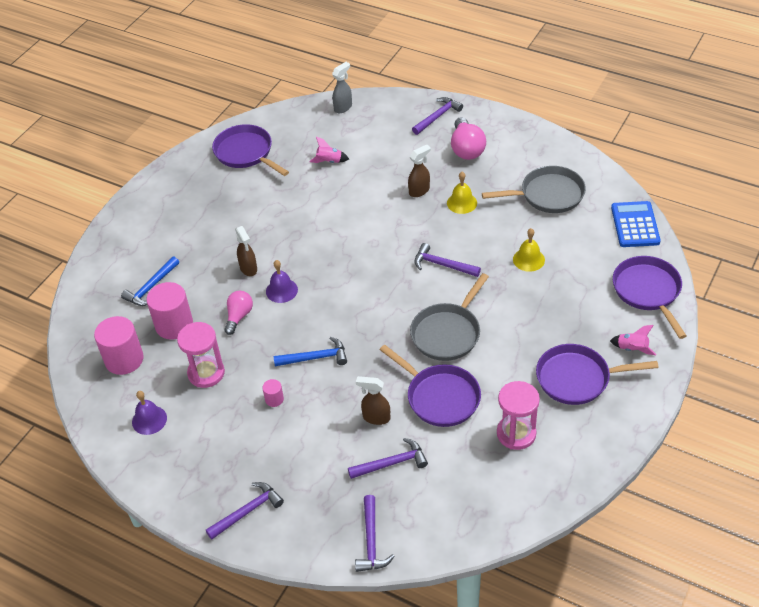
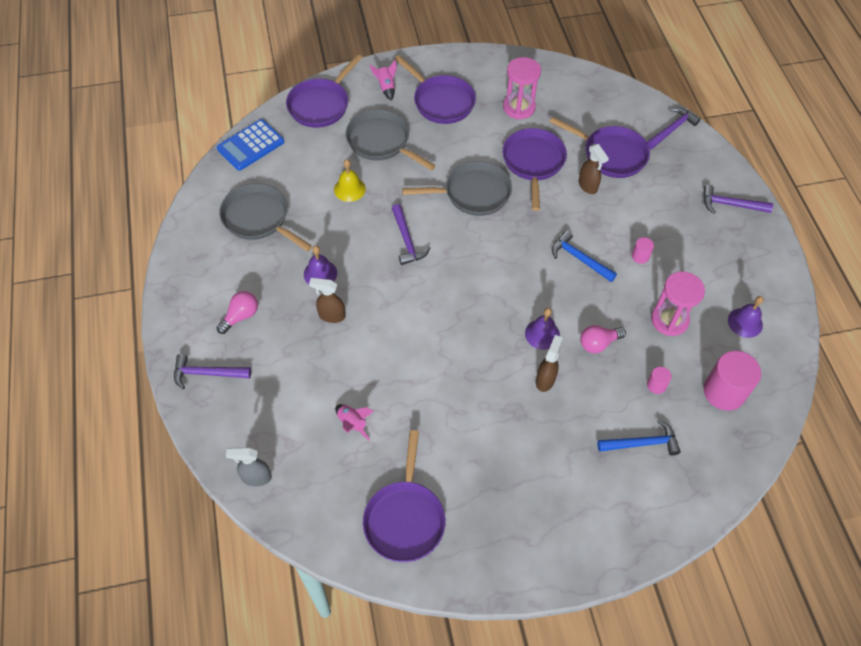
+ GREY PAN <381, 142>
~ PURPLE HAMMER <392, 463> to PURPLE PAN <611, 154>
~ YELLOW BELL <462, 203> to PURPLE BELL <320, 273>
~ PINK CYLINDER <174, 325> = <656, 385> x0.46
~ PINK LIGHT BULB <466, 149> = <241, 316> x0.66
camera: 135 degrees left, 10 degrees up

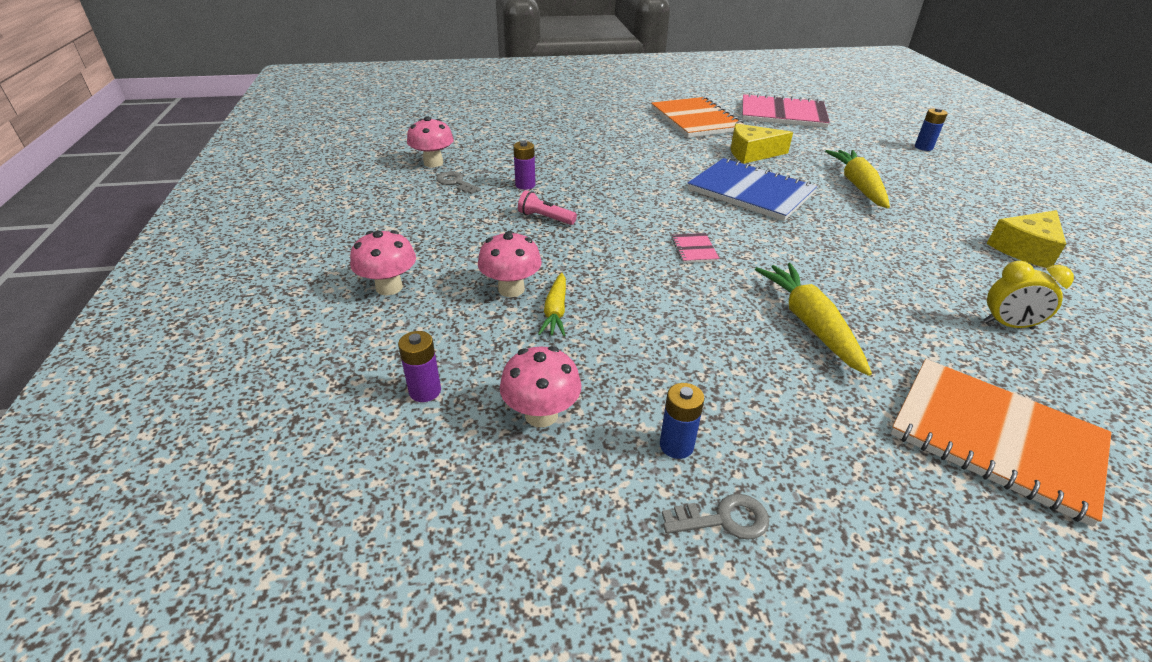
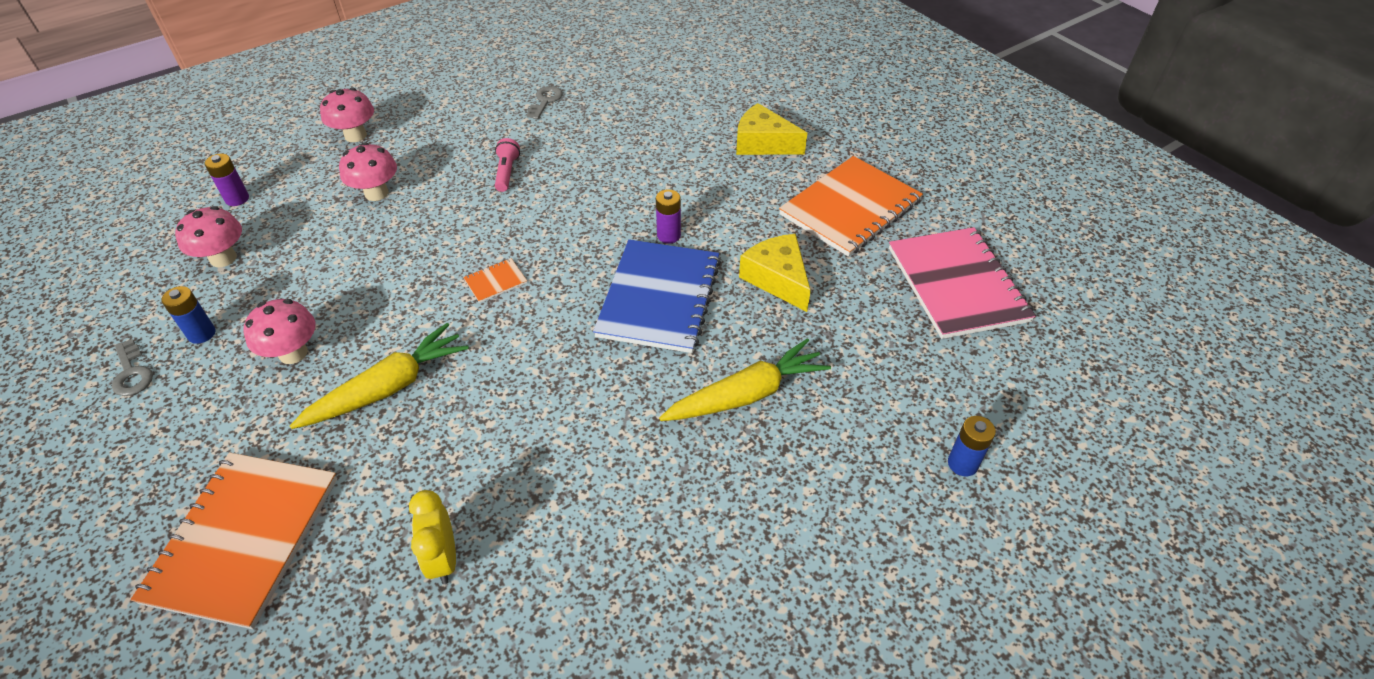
- YELLOW CARROT <555, 311>
~ PINK MUSHROOM <433, 163> to <293, 353>
~ PURPLE BATTERY <525, 185> to <668, 235>
~ YELLOW CHEESE <1025, 249> to <763, 143>
~ PINK NOTEBOOK <694, 249> to ORANGE NOTEBOOK <495, 281>
camera: 65 degrees right, 10 degrees up

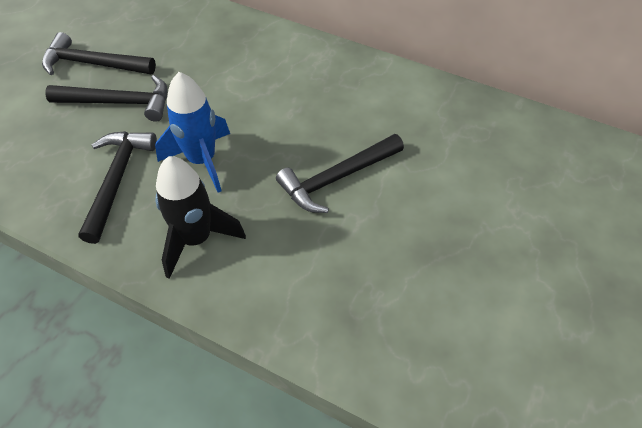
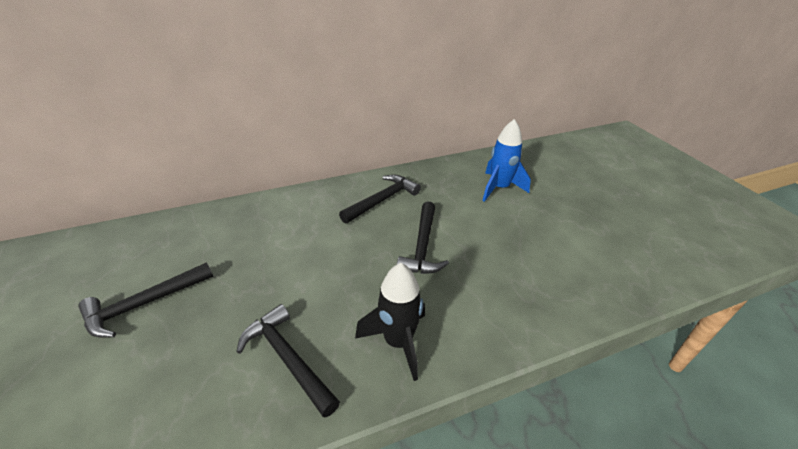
~ BLACK HAMMER <119, 103> to <382, 200>
~ BLUE ROCKET <202, 161> to <499, 188>
camera: 50 degrees left, 15 degrees down

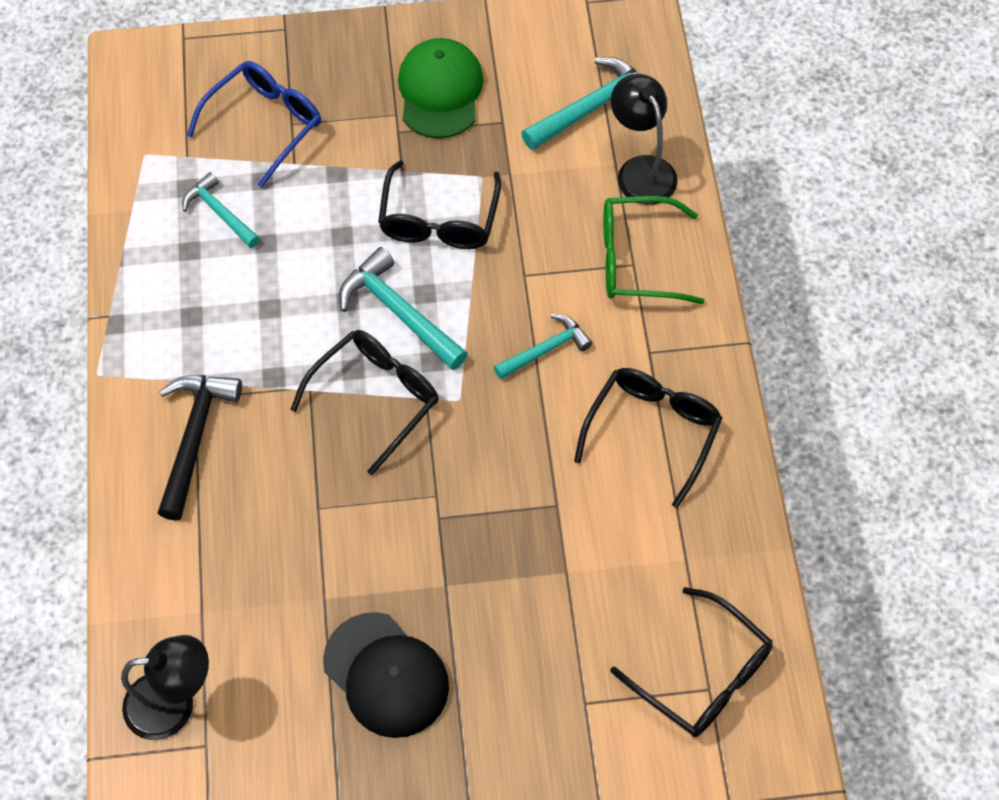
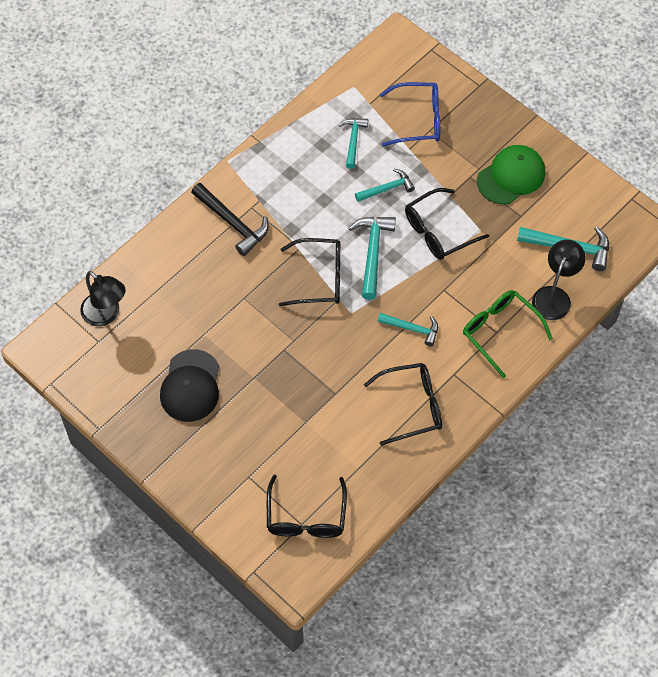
+ TURQUOISE HAMMER <387, 189>
~ BLACK HAMMER <194, 438> = <232, 223> 75 degrees clockwise
camera: 50 degrees right, 0 degrees up

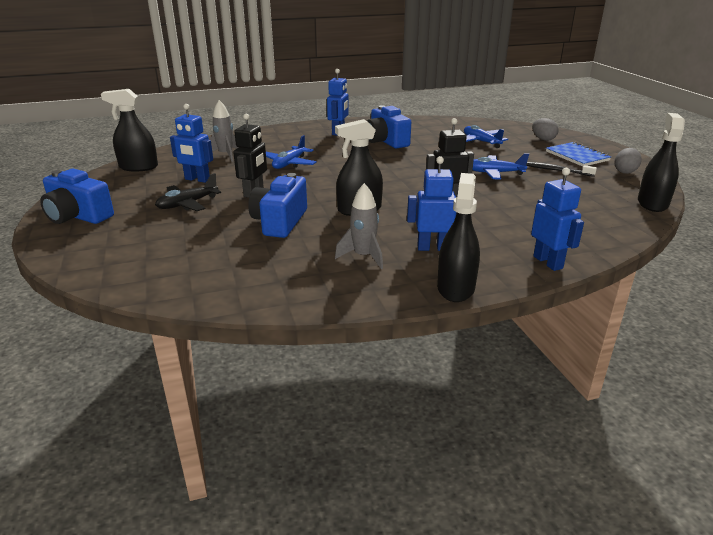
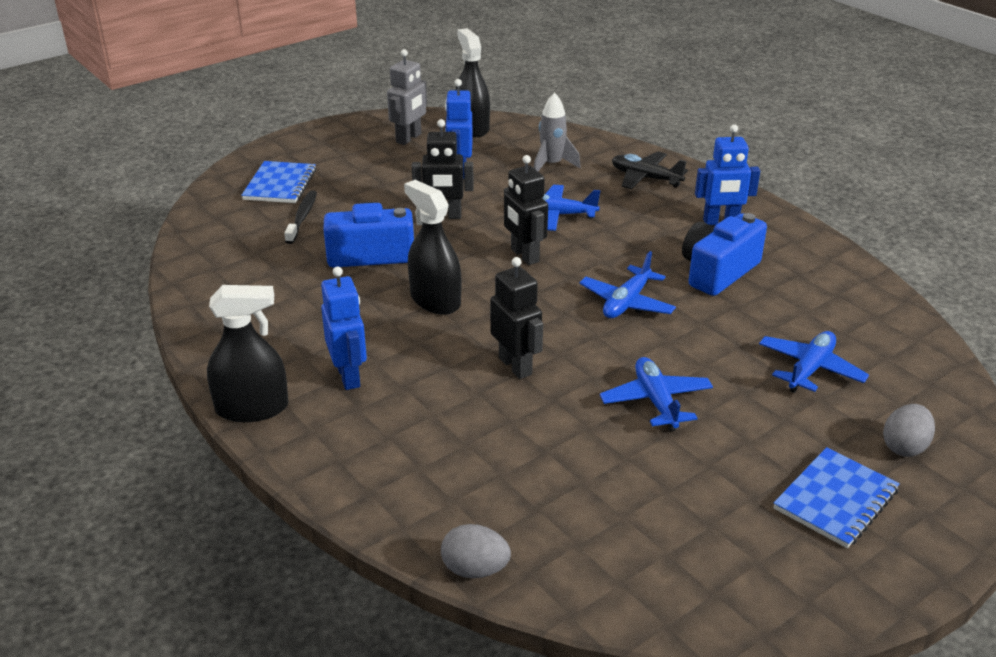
- BLUE CAMERA <78, 216>
- GREY ROCKET <363, 256>
- BLUE ROBOT <548, 262>
- BLACK SPRAY BOTTLE <652, 203>
+ BLUE NOTEBOOK <280, 185>
+ GREY ROBOT <409, 138>
+ BLACK ROBOT <524, 255>
+ BLUE PLANE <627, 302>
~ BLACK PLANE <187, 204> to <645, 178>
~ BLACK TOOTHBRUSH <557, 170> to <302, 217>
~ GREY EGG <625, 171> to <475, 569>
camera: 70 degrees right, 5 degrees up

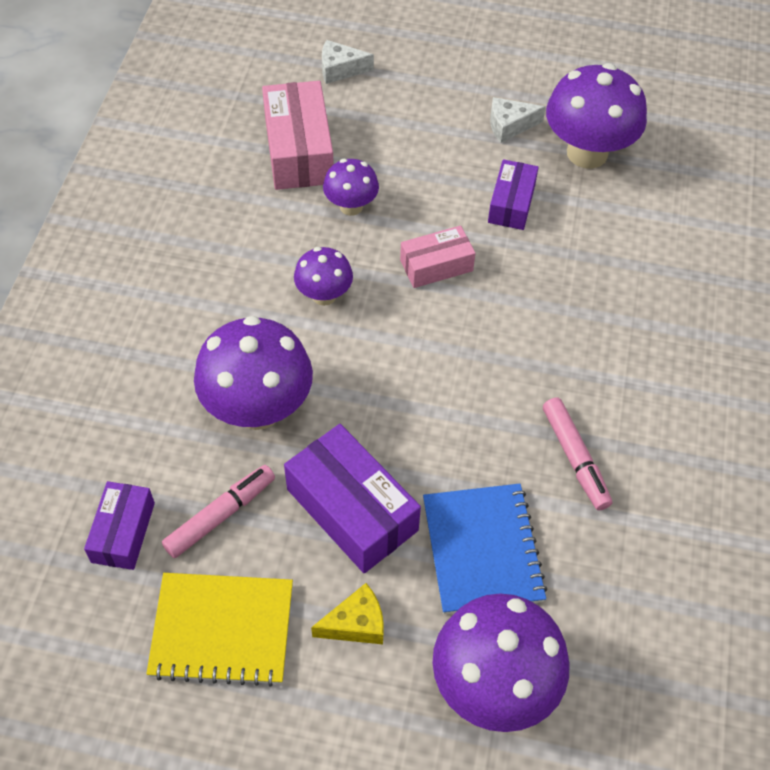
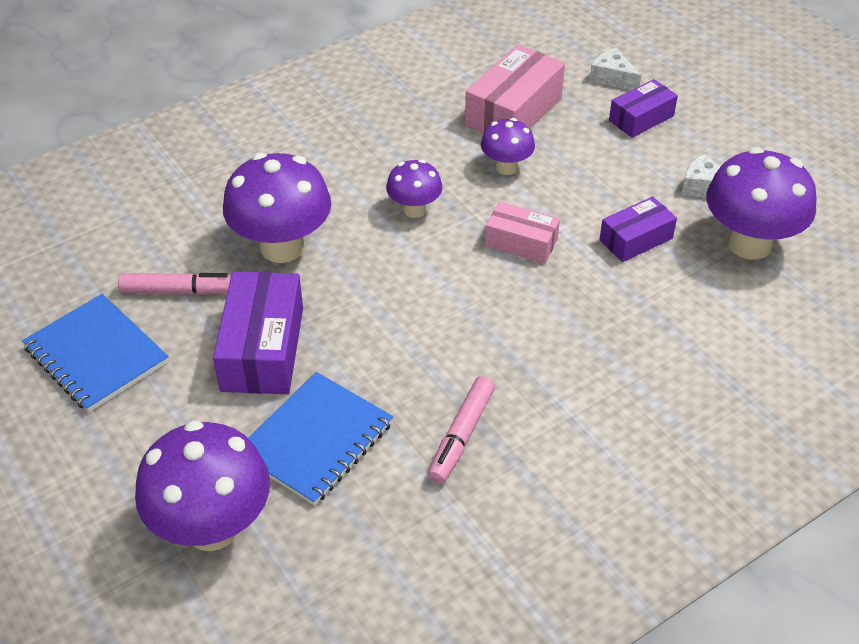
- YELLOW CHEESE <356, 624>
~ PURPLE BOX <123, 532> to <641, 118>
~ YELLOW NOTEBOOK <222, 630> to BLUE NOTEBOOK <96, 355>
camera: 45 degrees right, 10 degrees down

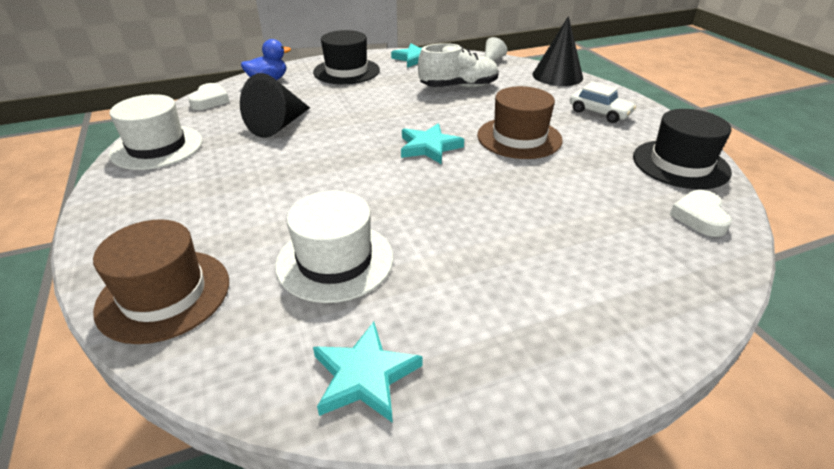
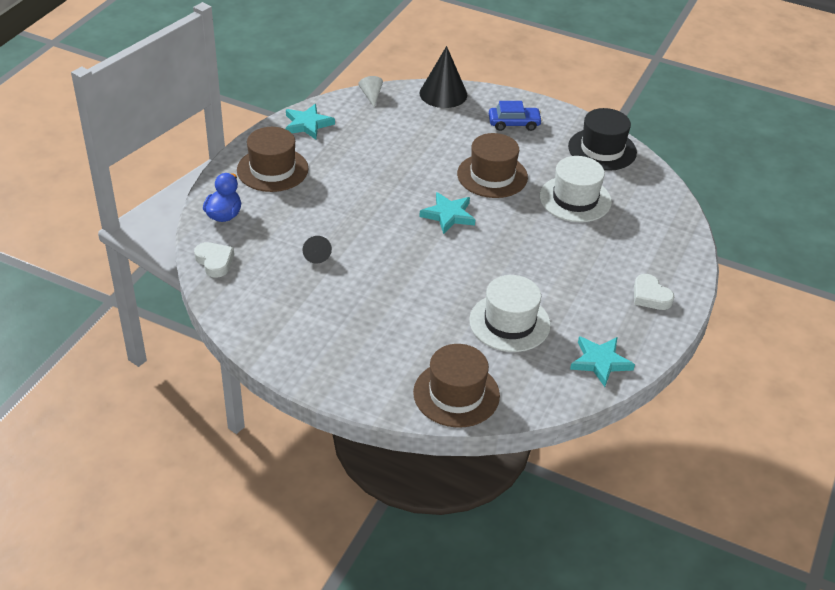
- WHITE SHOE <458, 87>
~ WHITE HAT <157, 147> to <575, 199>
~ WHITE HEART <699, 217> to <650, 296>
~ BLACK HAT <346, 71> to BROWN HAT <272, 169>
~ WHITE CAR <599, 113> to BLUE CAR <514, 124>
~ BLACK CONE <278, 125> = <316, 254> x0.51
camera: 45 degrees left, 5 degrees up

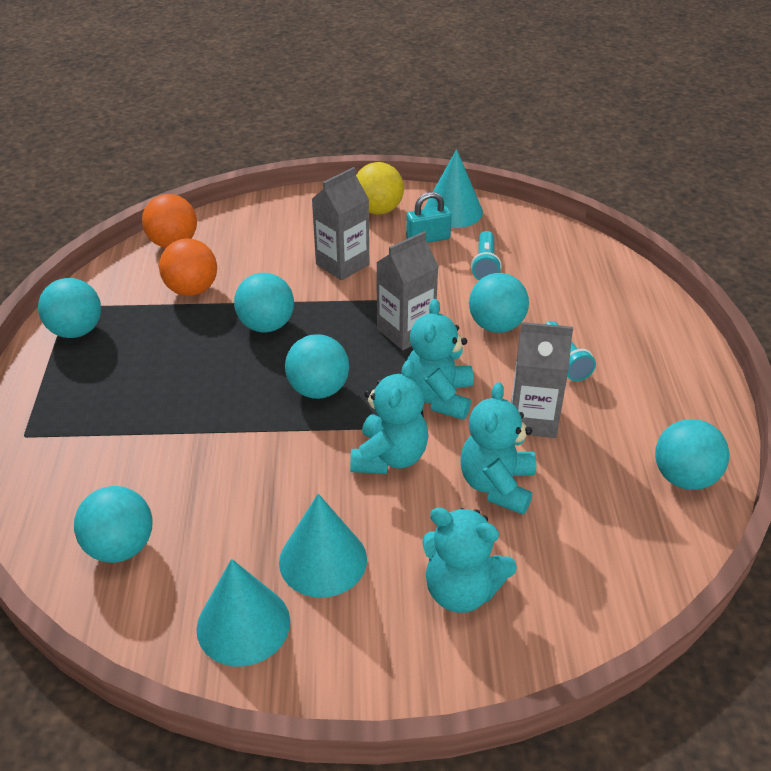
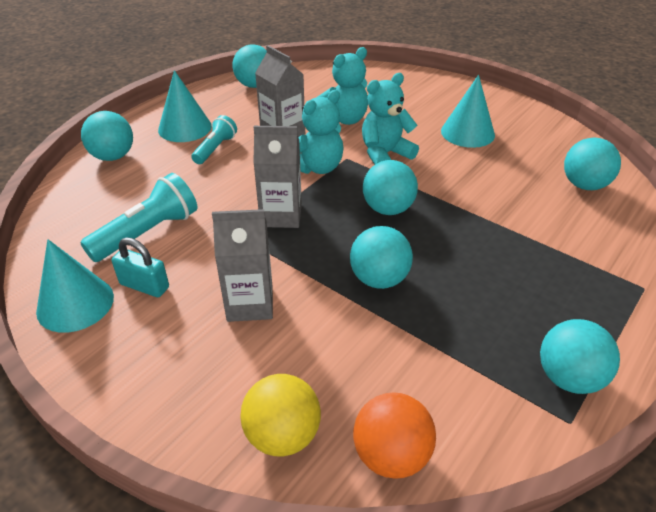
- ORANGE BALL <192, 290>
- TURQUOISE TEDDY BEAR <461, 590>
~ TURQUOISE CONE <243, 624> to <185, 127>
~ YELLOW BALL <378, 210> to <282, 435>
~ TURQUOISE BALL <496, 325> to <113, 156>
~ TURQUOISE FLASHLIGHT <485, 265> = <147, 233> x1.61
camera: 140 degrees left, 0 degrees up

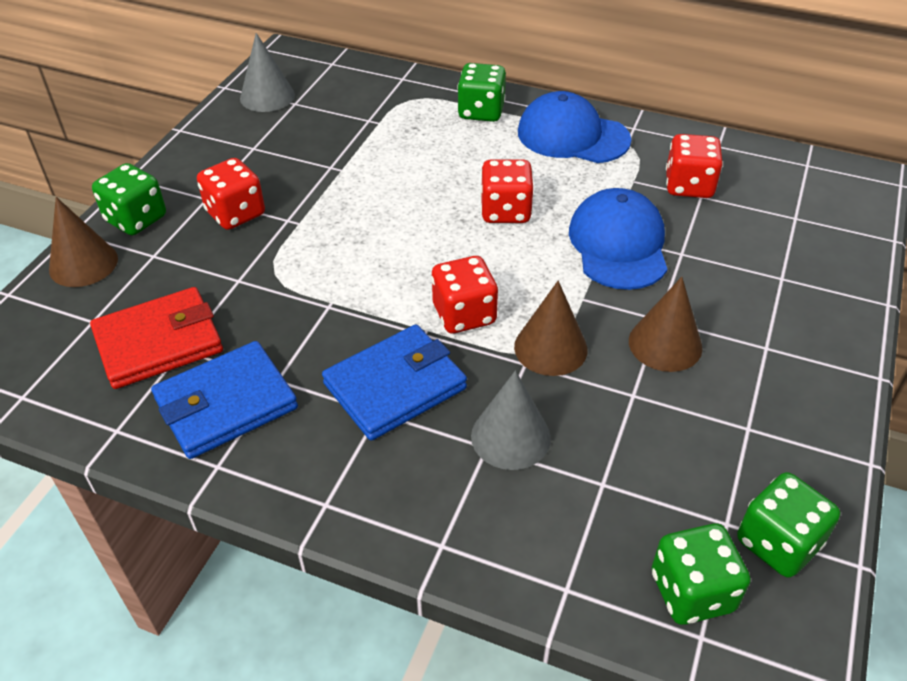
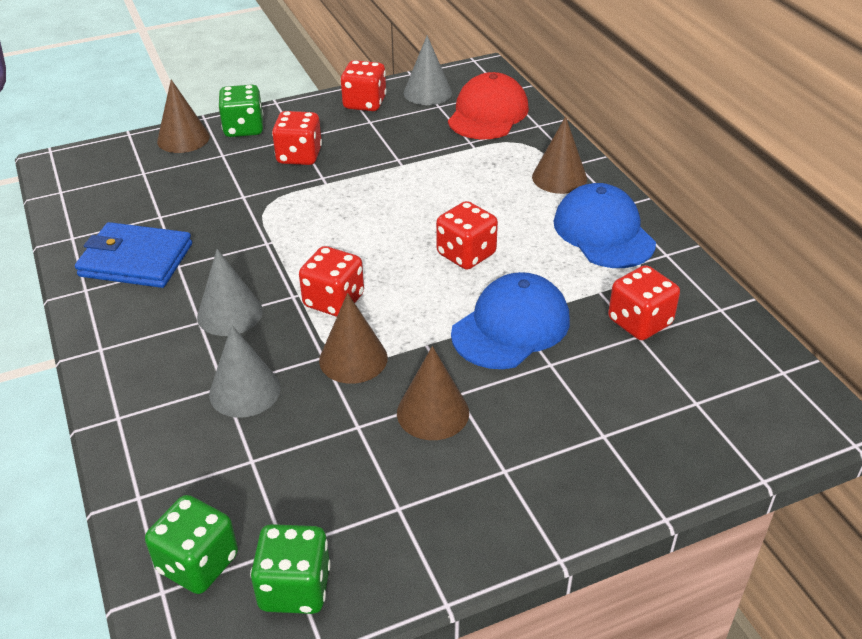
- RED WALLET <158, 342>
+ RED DICE <364, 103>
+ RED CAP <488, 114>
~ BLUE WALLET <395, 386> to GREY CONE <230, 313>
~ GREEN DICE <481, 112> to BROWN CONE <559, 177>
camera: 45 degrees right, 5 degrees down

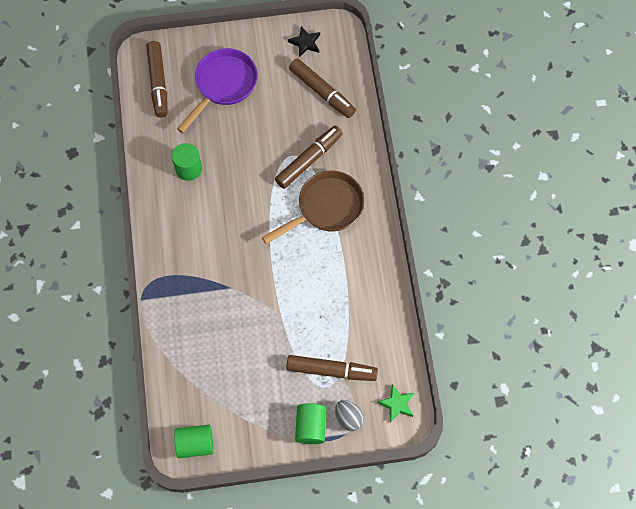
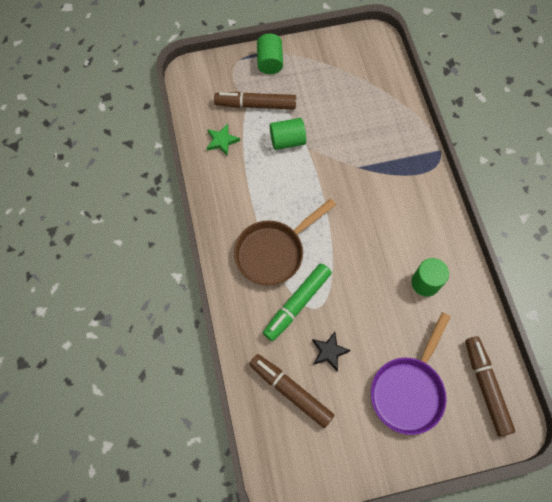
- GREY EGG <348, 418>
~ GREEN CYLINDER <195, 444> to <287, 141>
~ BLACK STAR <305, 43> to <329, 352>
~ GREEN STAR <397, 404> to <222, 141>
~ BROWN MARKER <309, 160> to GREEN MARKER <297, 304>
camera: 175 degrees right, 0 degrees up

